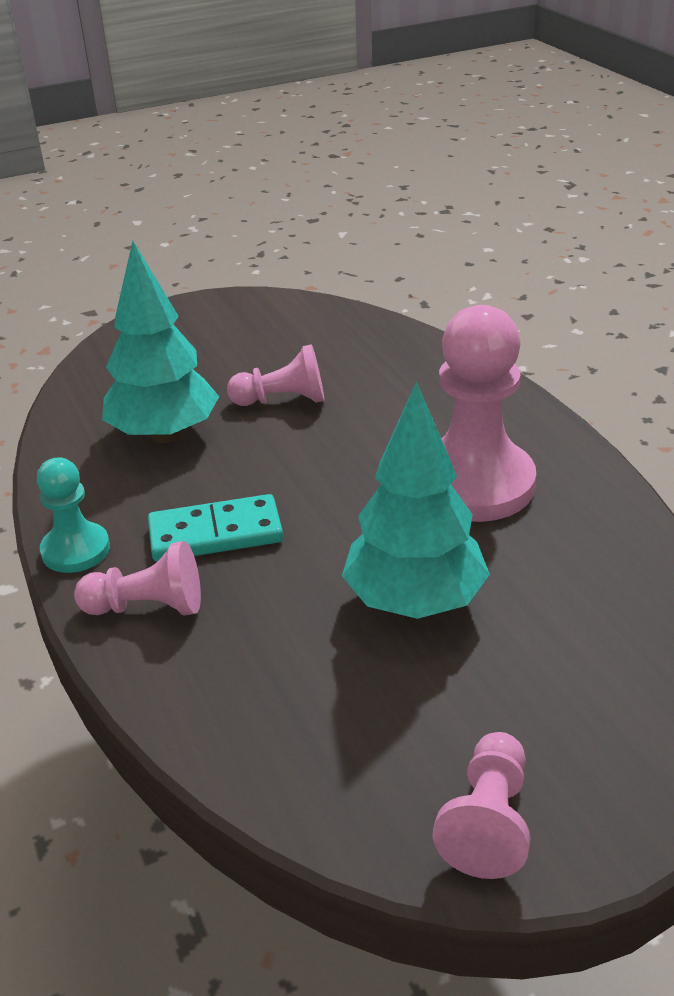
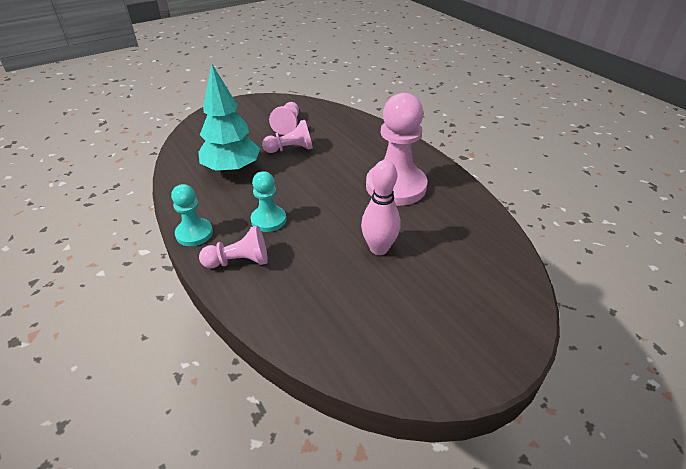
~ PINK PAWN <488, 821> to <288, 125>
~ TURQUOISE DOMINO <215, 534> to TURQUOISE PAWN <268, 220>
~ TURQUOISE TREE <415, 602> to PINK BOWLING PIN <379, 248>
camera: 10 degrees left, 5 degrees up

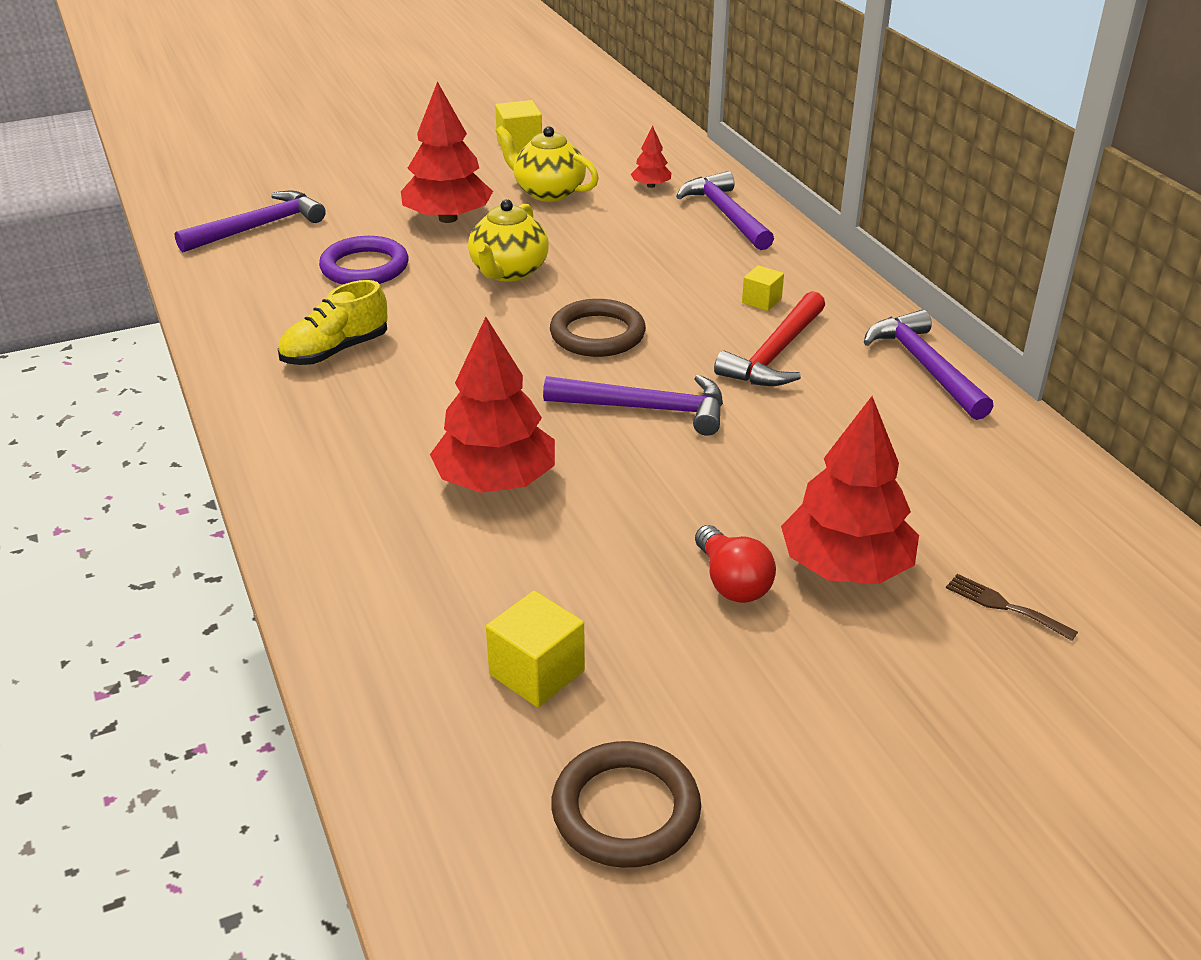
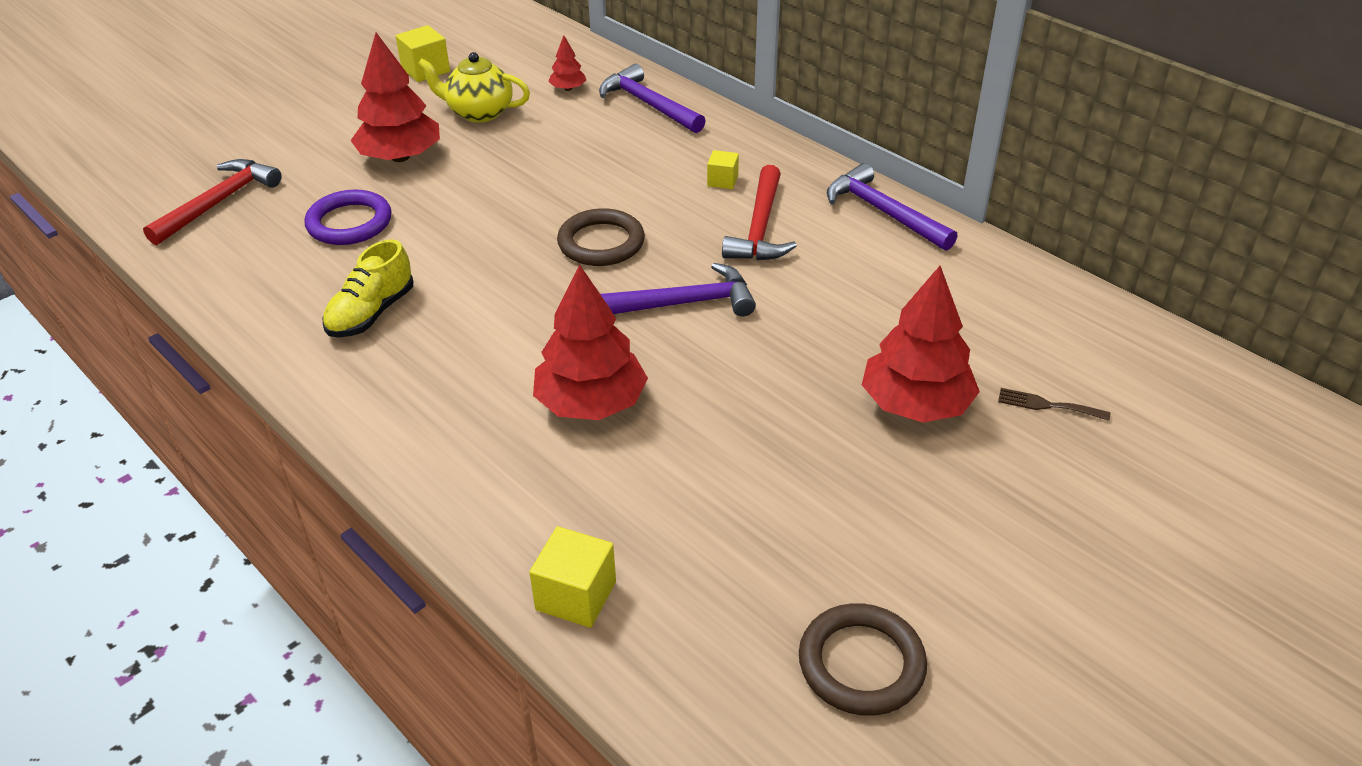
- YELLOW TEAPOT <508, 272>
- RED LIGHT BULB <732, 582>
~ YELLOW CUBE <537, 672> to <576, 596>
~ PURPLE HAMMER <259, 227> to RED HAMMER <219, 202>
camera: 20 degrees left, 5 degrees up

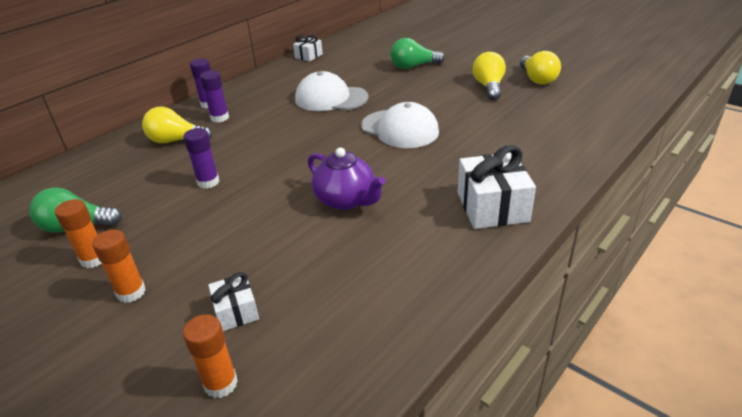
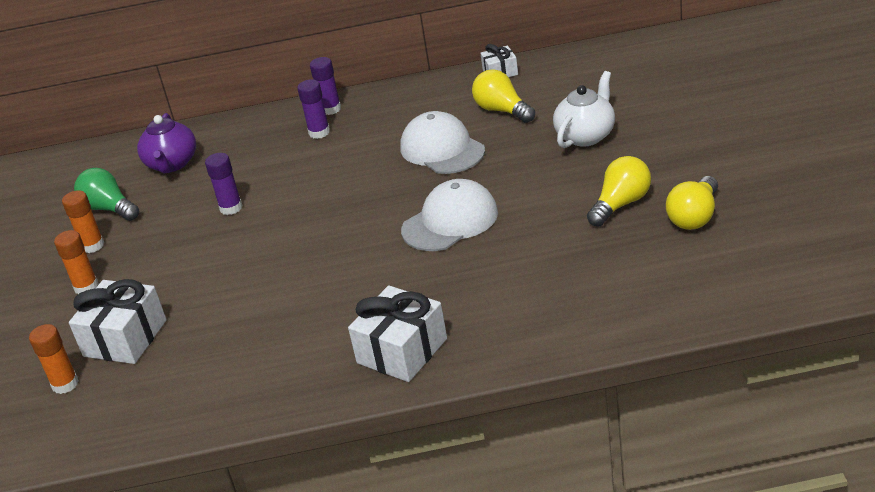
~ YELLOW LIGHT BULB <176, 141> to <502, 110>
~ PURPLE TEAPOT <346, 200> to <172, 164>
~ GREEN LIGHT BULB <413, 66> to WHITE TEAPOT <586, 136>
~ WHITE CAP <399, 129> = <450, 221> 120 degrees counterclockwise
~ WHITE GIFT <236, 311> = <125, 338> x1.81
camera: 45 degrees right, 0 degrees up

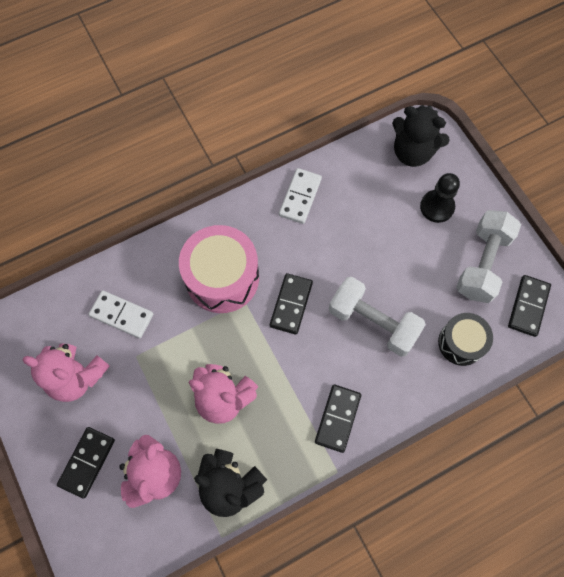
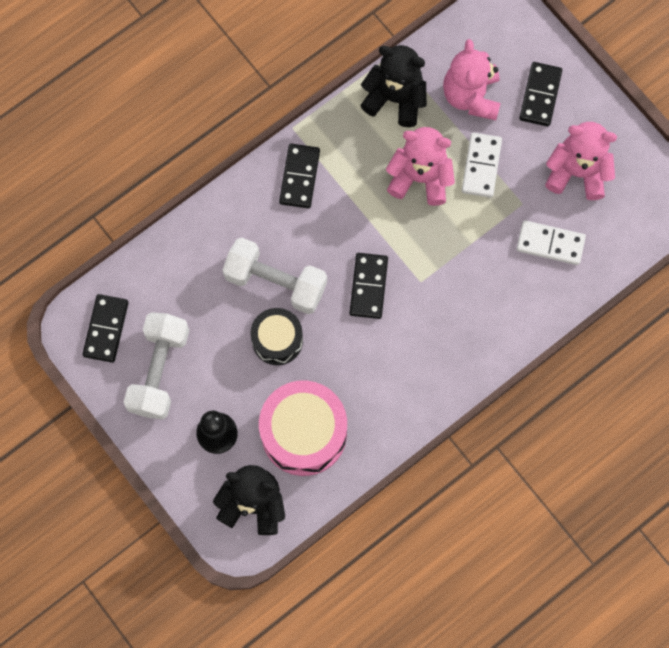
~ PINK DRUM <222, 277> to <304, 433>
~ WHITE DOMINO <300, 197> to <481, 166>
~ BLACK DRUM <461, 343> to <277, 340>
camera: 170 degrees right, 5 degrees up

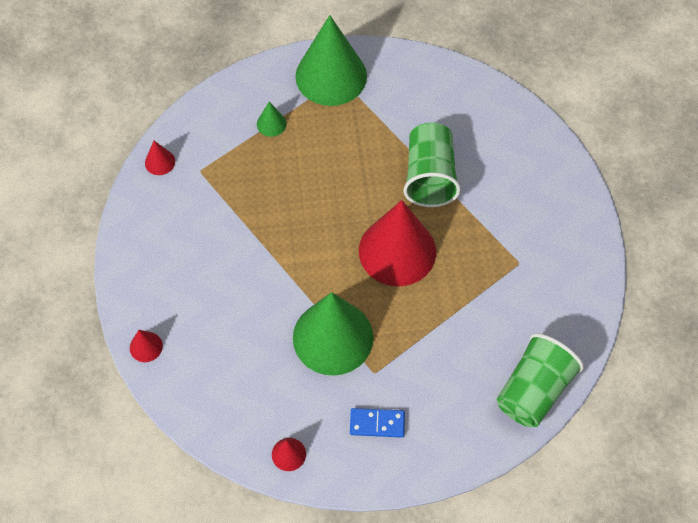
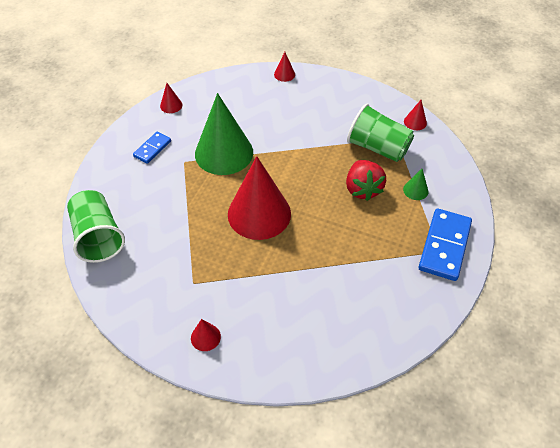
+ RED CONE <205, 337>
+ RED STRAWBERRY <362, 189>
~ GREEN CUP <429, 176> to <377, 148>
~ GREEN CONE <331, 76> to BLUE DOMINO <444, 246>
camera: 120 degrees right, 10 degrees down

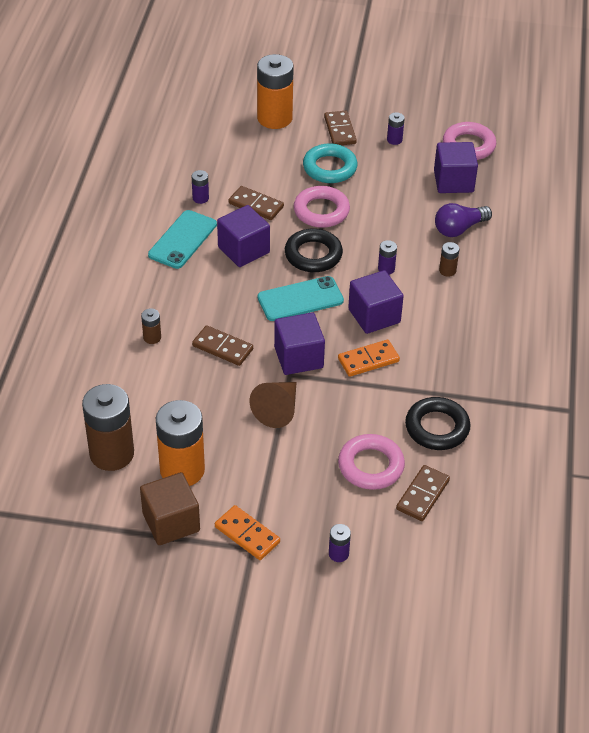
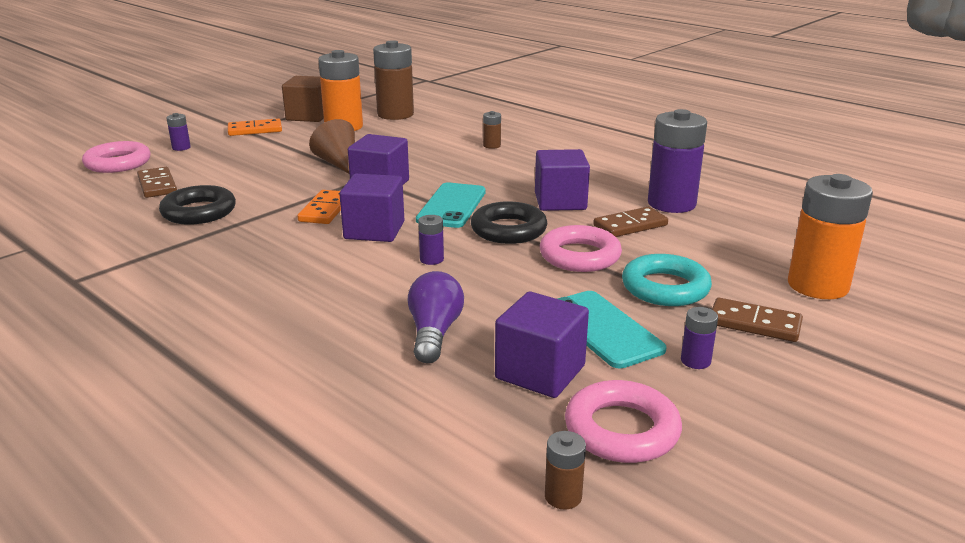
- BROWN DOMINO <222, 347>
~ TURQUOISE PHONE <182, 240> to <603, 329>
~ PINK RING <371, 466> to <118, 163>
~ BROWN BATTERY <447, 270> to <563, 496>
~ PURPLE BATTERY <200, 198> = <671, 204> x2.29
camera: 125 degrees right, 20 degrees down

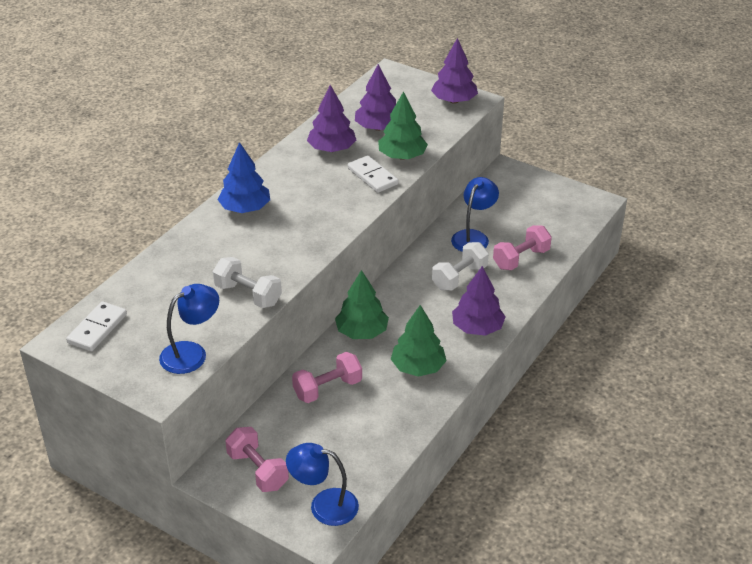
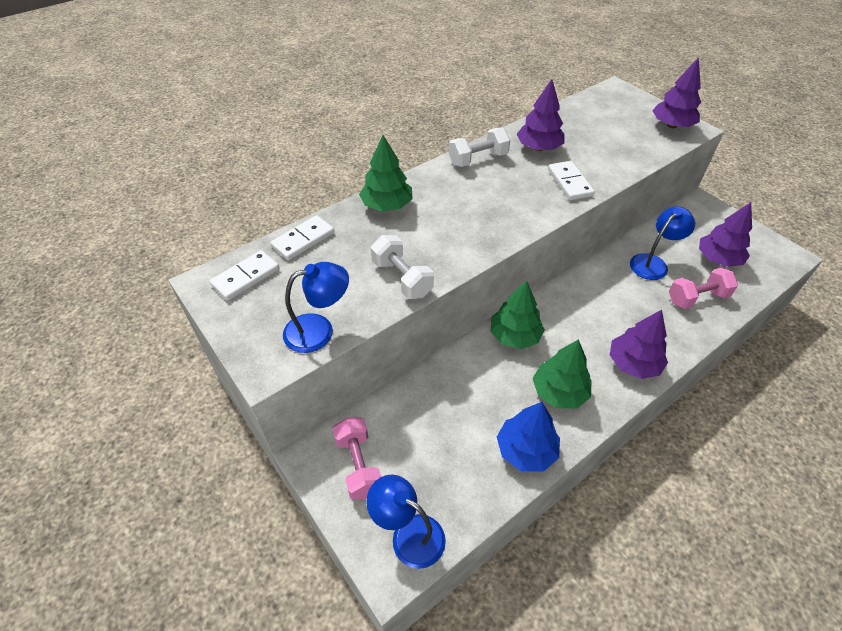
- PINK DUMBBELL <327, 389>
+ WHITE DOMINO <303, 240>
~ BLUE TREE <245, 208> to <526, 450>
~ PURPLE TREE <378, 127> to <718, 259>
~ GREEN TREE <402, 156> to <387, 205>
~ WHITE DUMBBELL <459, 277> to <478, 159>
camera: 20 degrees right, 10 degrees up

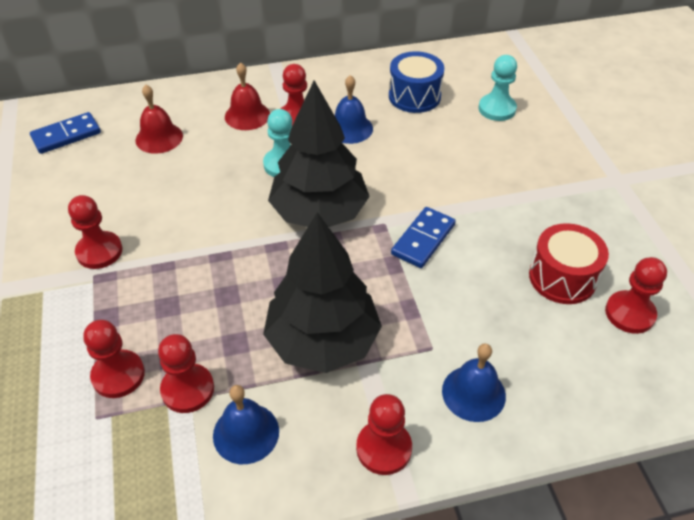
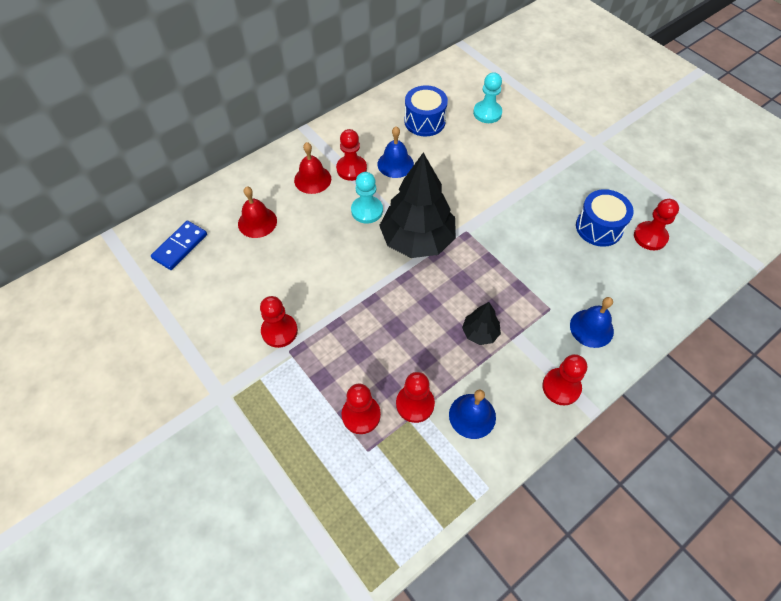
- BLUE DOMINO <423, 239>
~ RED DRUM <562, 277> to BLUE DRUM <599, 227>
~ BLACK TREE <323, 341> = <480, 333> x0.46
camera: 25 degrees left, 10 degrees up

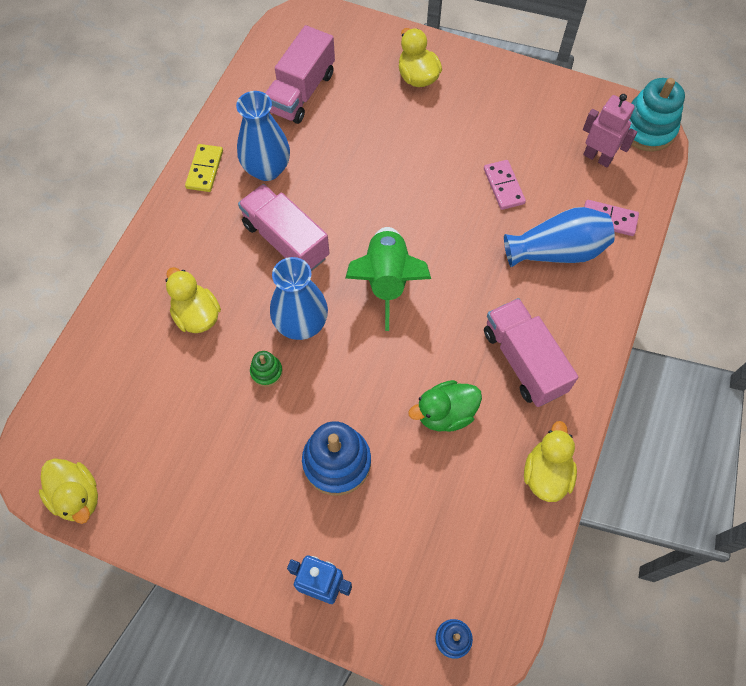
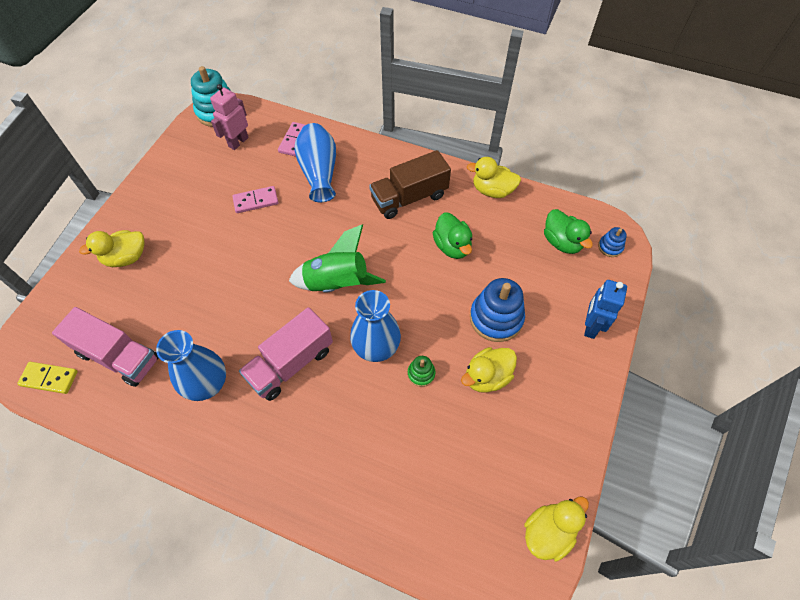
+ GREEN DUCK <562, 242>
~ YELLOW DUCK <197, 315> to <487, 377>
~ YELLOW DOMINO <205, 169> to <49, 378>
~ PINK TRUCK <523, 361> to BROWN TRUCK <409, 197>
camera: 90 degrees left, 5 degrees down

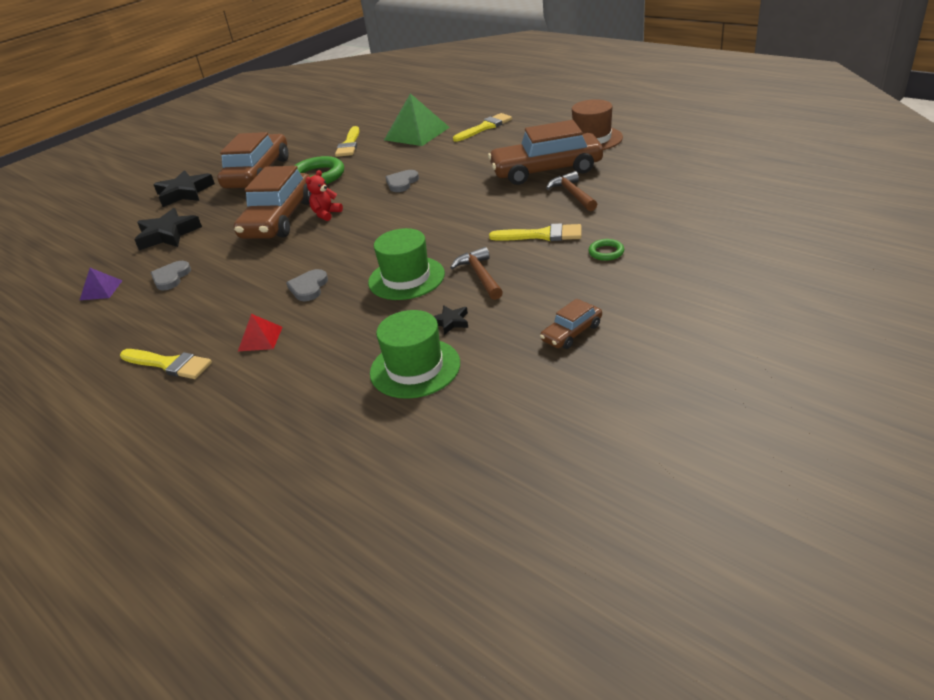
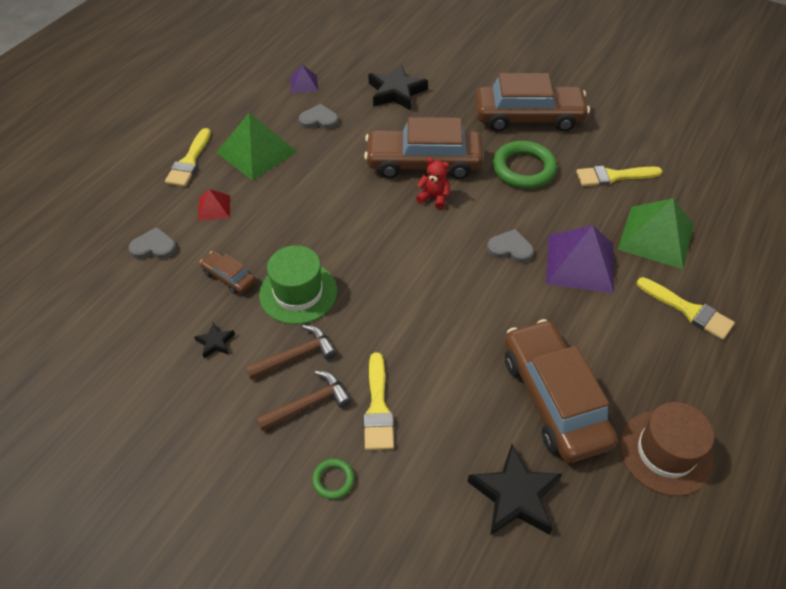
- GREEN HAT <415, 368>
+ GREEN PYRAMID <256, 152>
+ PURPLE PYRAMID <580, 263>
~ BLACK STAR <184, 193> to <515, 495>
~ GREY HEART <309, 287> to <154, 247>
~ BROWN CAR <571, 333> to <229, 277>
~ BROWN HAMMER <573, 194> to <308, 404>
camera: 75 degrees right, 15 degrees up

